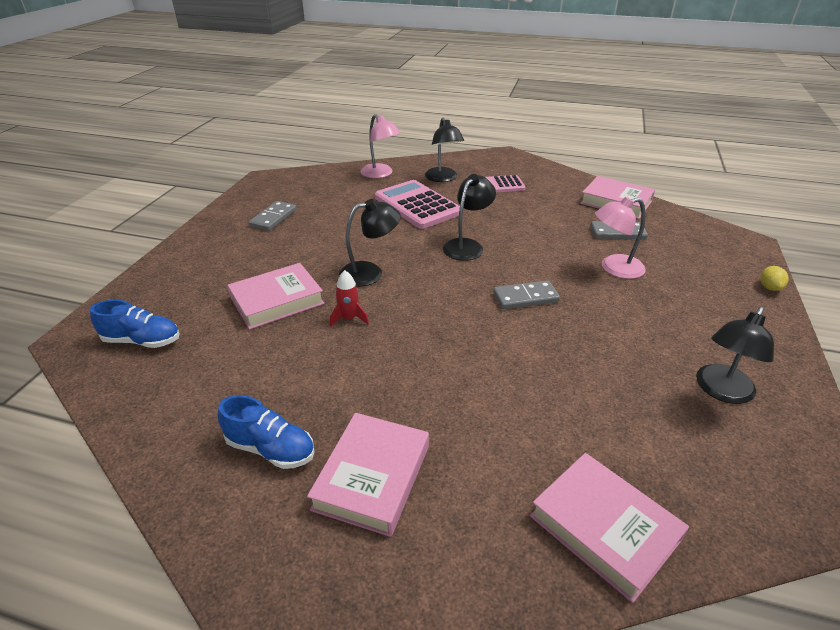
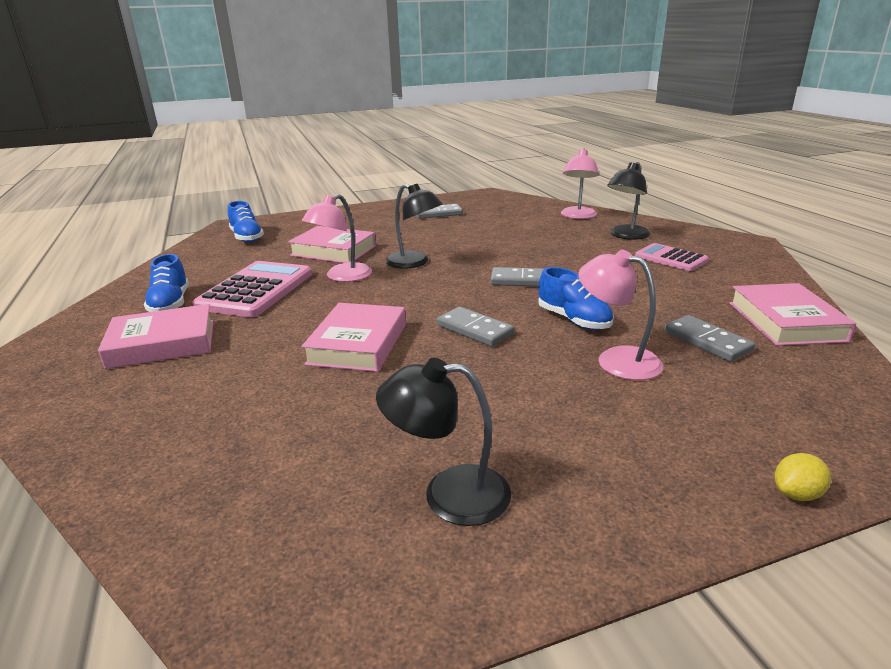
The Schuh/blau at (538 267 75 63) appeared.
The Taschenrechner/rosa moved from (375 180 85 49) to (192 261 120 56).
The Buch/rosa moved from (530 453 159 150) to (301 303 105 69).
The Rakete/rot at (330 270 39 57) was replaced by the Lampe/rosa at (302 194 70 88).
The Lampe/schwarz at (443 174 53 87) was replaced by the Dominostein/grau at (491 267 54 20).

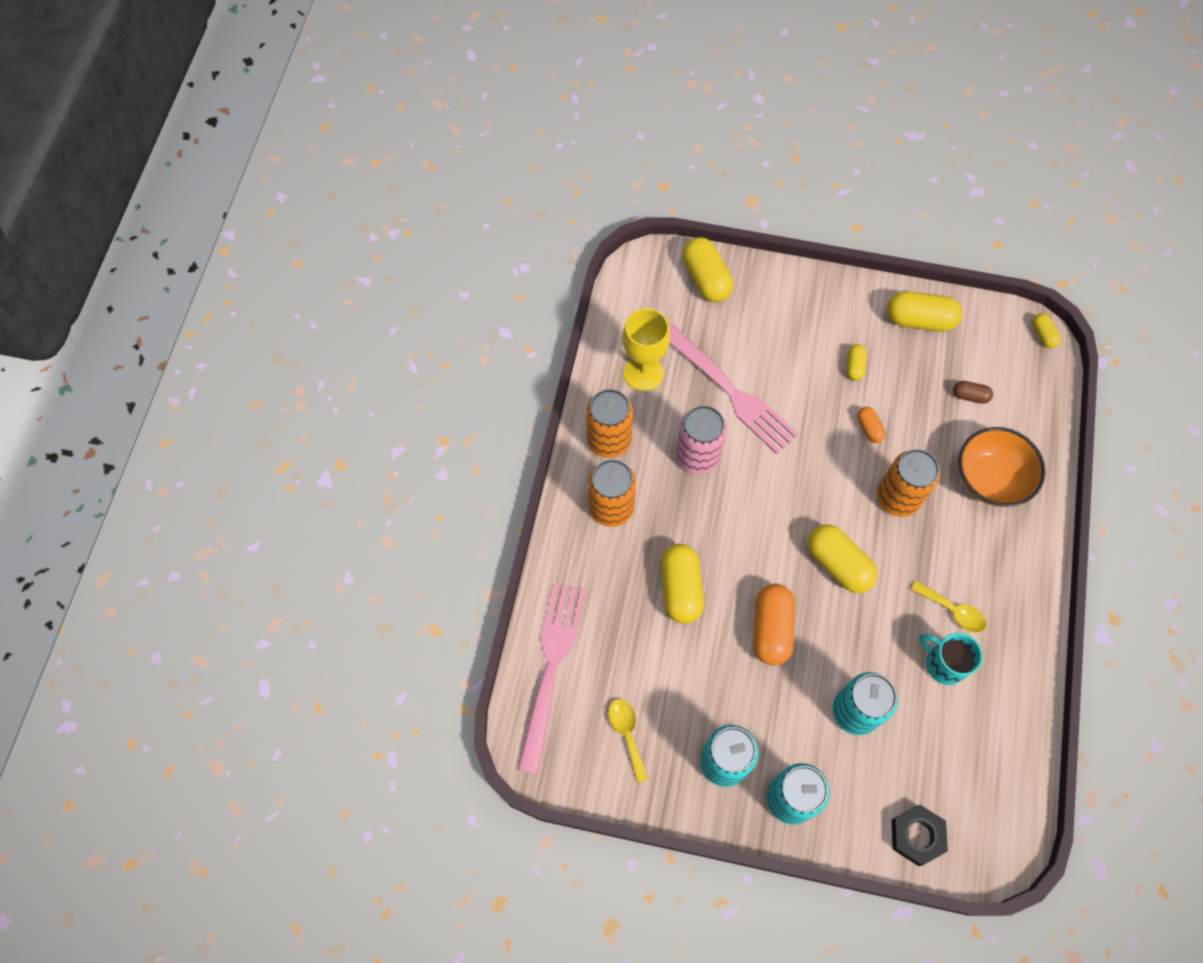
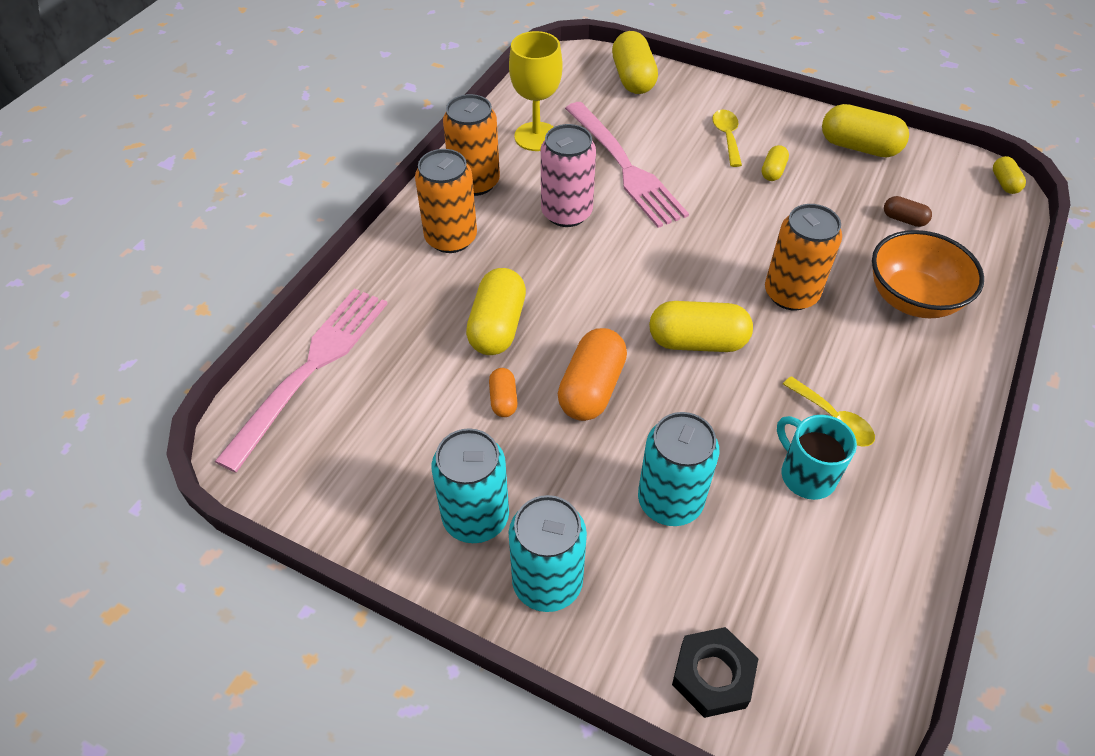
The Löffel/gelb moved from (608 699 41 84) to (712 110 30 57).
The Kapsel/orange moved from (857 407 29 36) to (489 368 29 49).
The Kapsel/gelb at (808 524 70 69) turned 60 degrees counterclockwise.

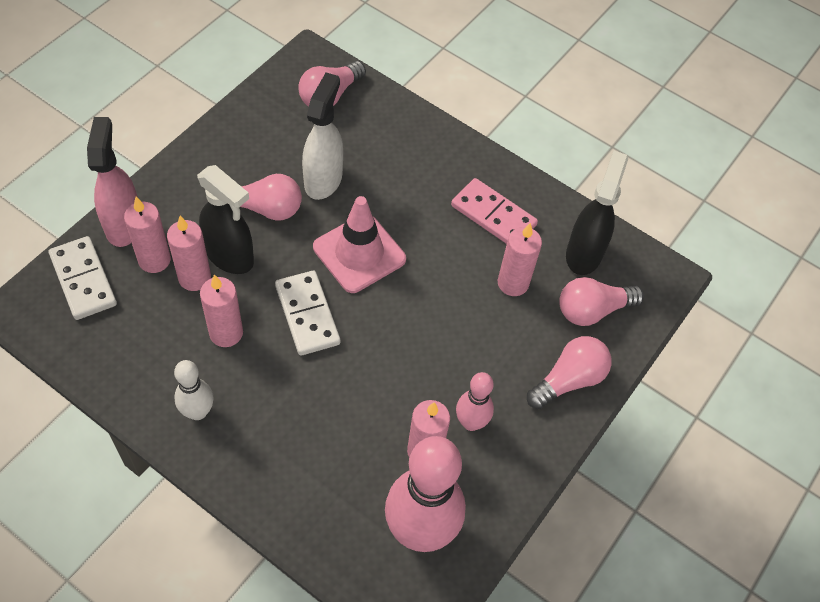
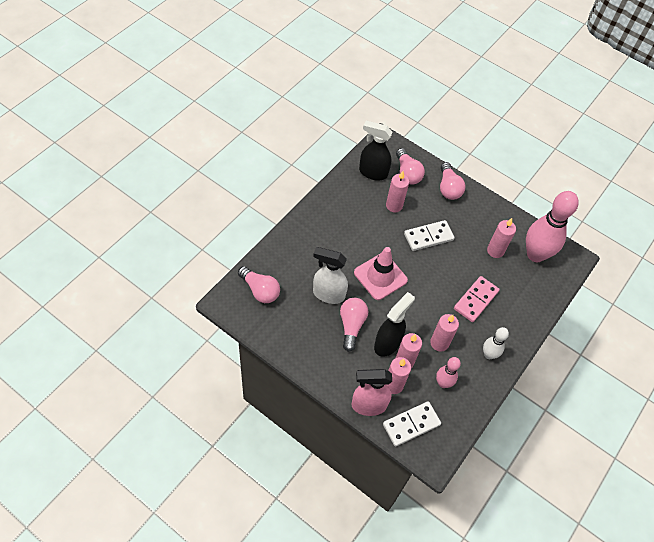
The Dominostein/weiß moved from (275 271 65 85) to (404 220 51 31).
The Dominostein/rosa moved from (451 178 87 66) to (454 276 46 46).
The Bowlingkegel/rosa moved from (456 372 38 59) to (436 357 25 31).
The Glühbirne/rosa at (527 336 85 73) turned 150 degrees counterclockwise.

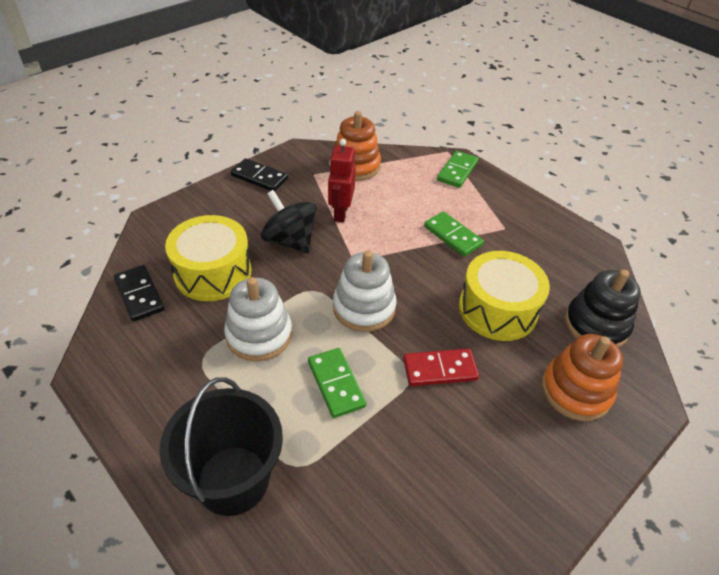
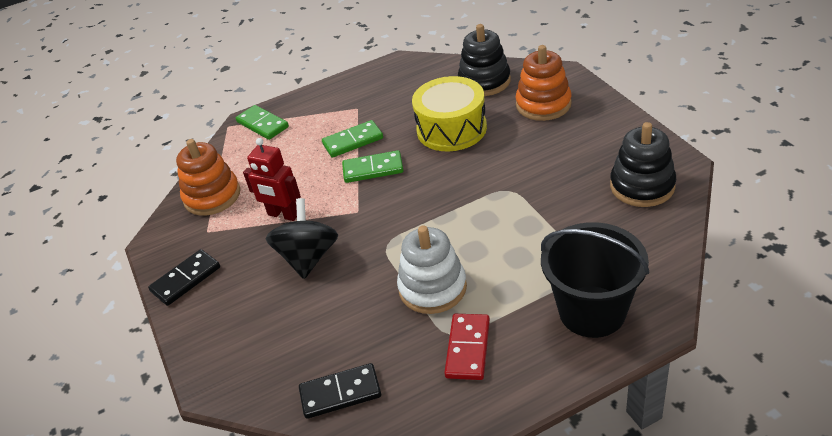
The Trommel/gelb at (165 215 86 86) disappeared.
The Stapelspielzeug/weiß at (333 250 64 82) disappeared.
The Stapelspielzeug/schwarz at (610 122 66 85) appeared.
The Dominostein/grün moved from (308 348 59 70) to (342 150 62 33).
The Dominostein/rot moved from (403 349 76 37) to (444 314 46 66).
The Kreisel/schwarz at (261 190 56 64) turned 120 degrees clockwise.

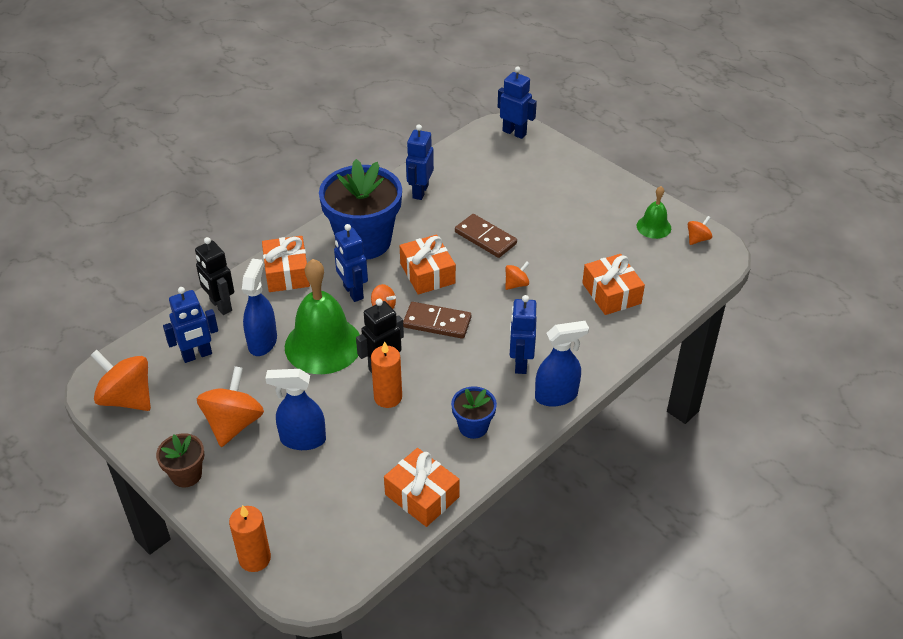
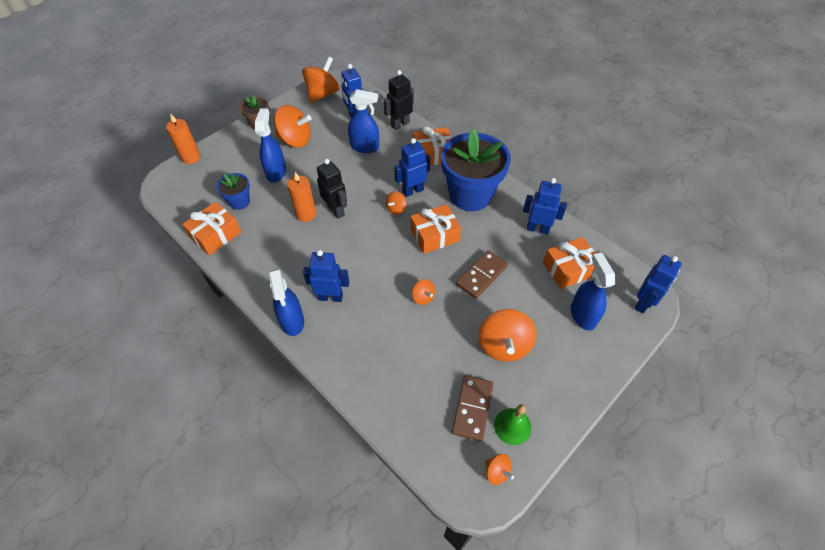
The Glocke/grün at (285 259 75 115) disappeared.
The Kreisel/orange at (479 309 58 53) appeared.
The Sprühflasche/blau at (571 253 44 78) appeared.
The Dominostein/braun moved from (403 302 68 37) to (452 375 41 66).
The Blumentopf/blau moved from (451 386 46 53) to (216 173 34 37).
The Geschenk/orange moved from (582 254 63 61) to (543 237 53 52).

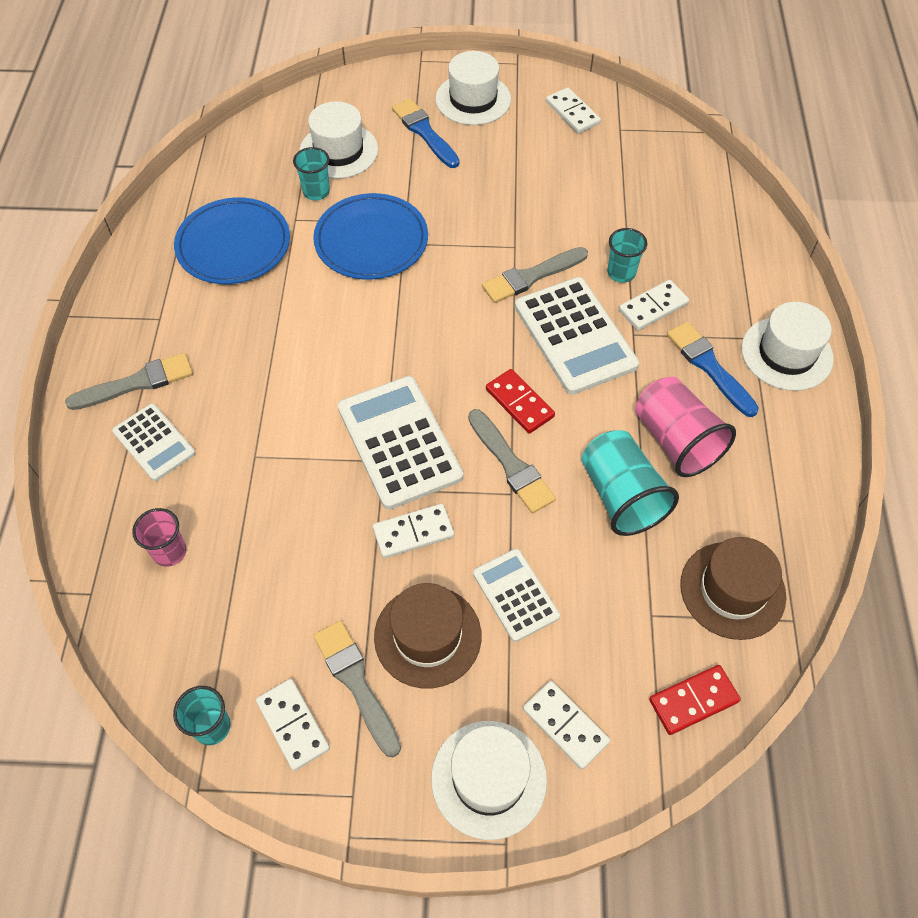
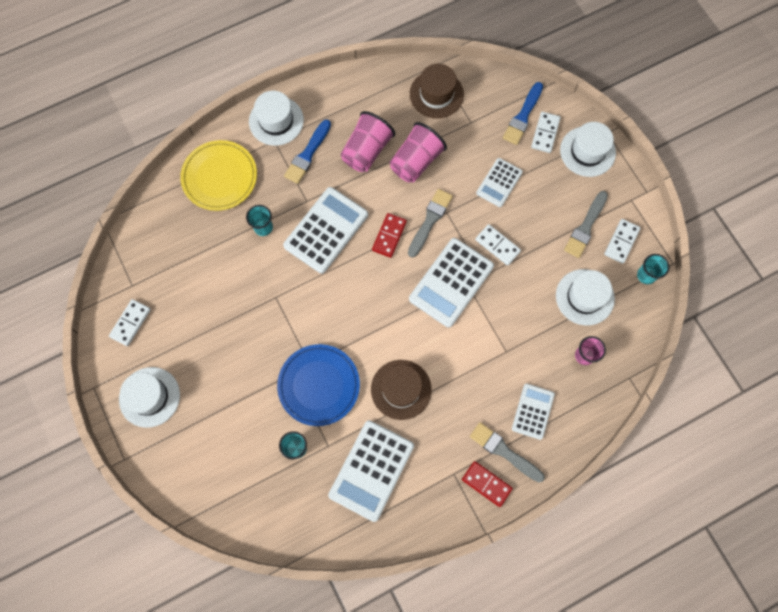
The Pinsel/grau at (482 247 106 56) disappeared.
The Dominostein/weiß at (619 280 70 50) disappeared.
The Teller/gelb at (180 140 77 71) appeared.
The Hut/weiß moved from (299 101 79 78) to (556 269 59 57).
The Hut/braun moved from (374 583 107 105) to (371 360 61 60).
The Pinsel/blau moved from (392 99 68 69) to (503 82 40 63).
The Dominostein/rot moved from (649 665 92 70) to (462 461 51 46).
The Teller/blau at (174 197 116 87) was replaced by the Taschenrechner/weiß at (328 420 86 102).
The Becher/türkis at (582 430 97 106) became the Becher/rosa at (390 122 57 61).

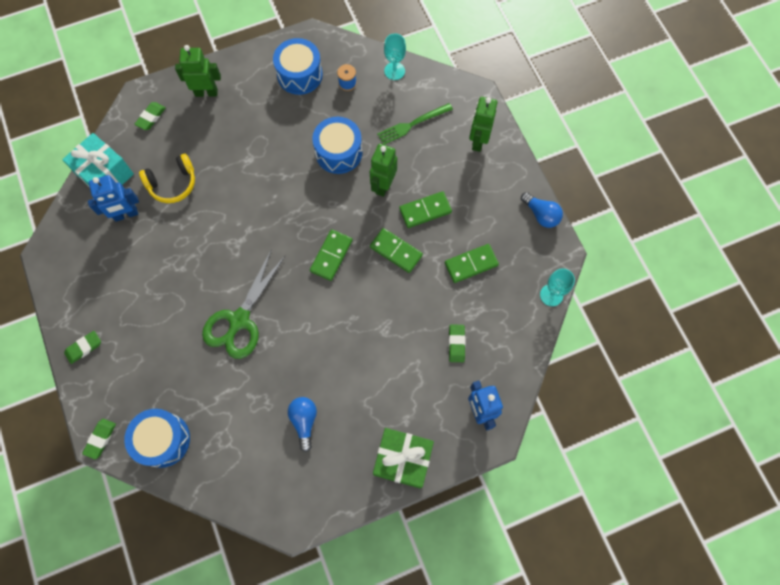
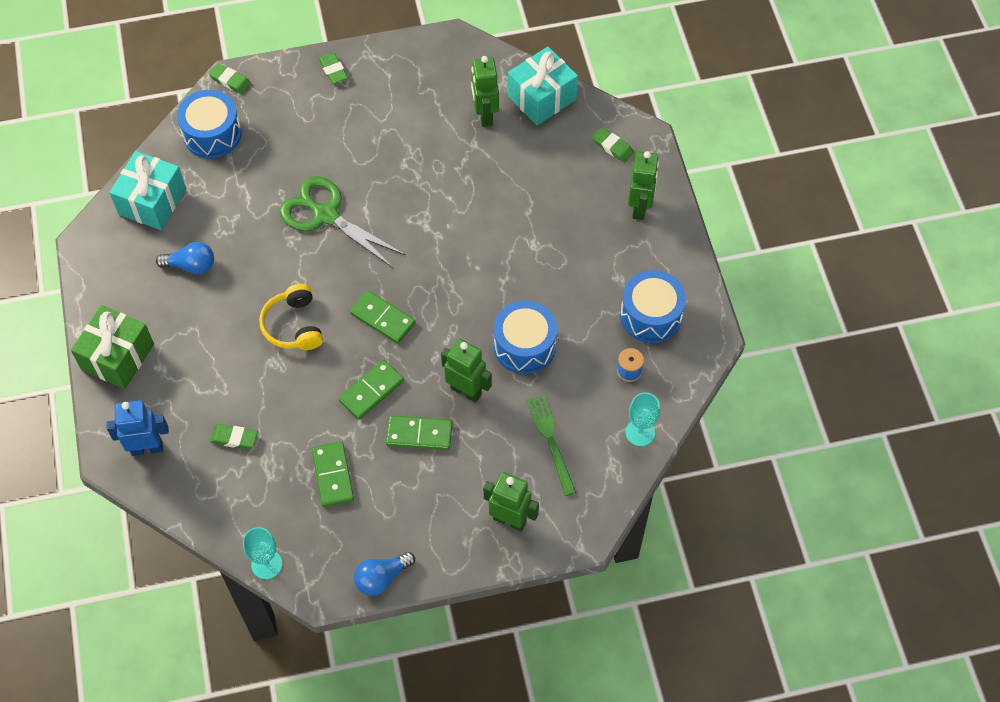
The Geschenk/türkis at (109 151 77 79) appeared.
The Kopfhörer/gelb moved from (139 154 56 49) to (259 284 64 66).
The Roboter/blau at (88 175 51 47) became the Roboter/grün at (471 56 28 71).
The Dominostein/grün at (399 191 53 37) turned 75 degrees counterclockwise.

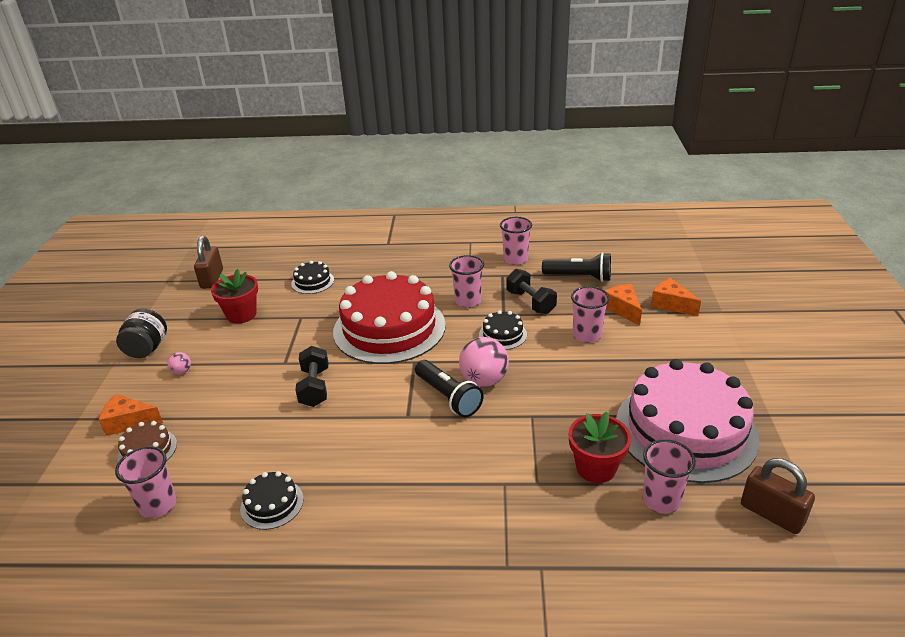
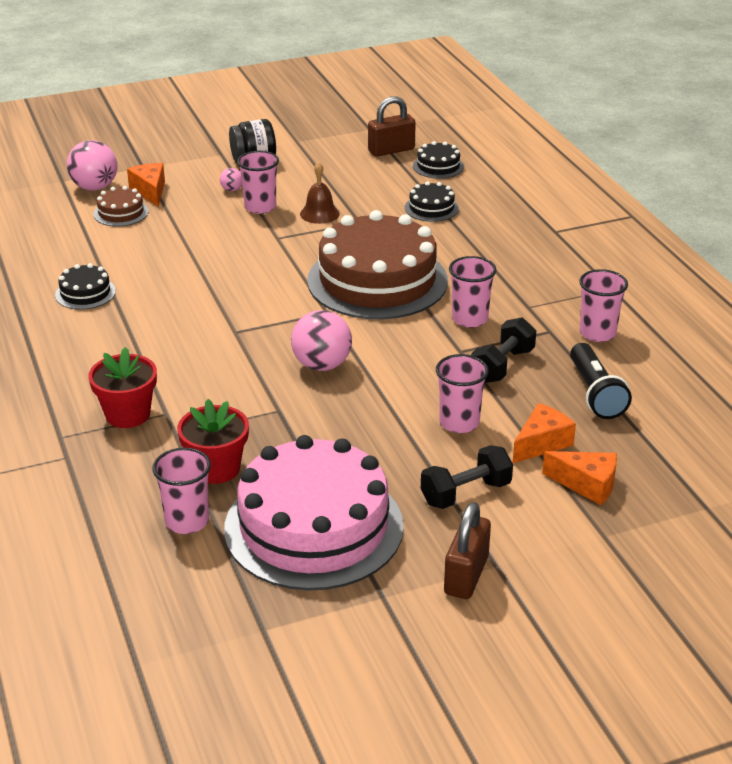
The Taschenlampe/schwarz at (415 360 68 57) disappeared.
The Ball/rosa at (67 140 50 51) appeared.
The Glocke/braun at (300 162 40 62) appeared.
The Becher/rosa moved from (115 446 62 72) to (237 151 42 63).
The Blumentopf/rot moved from (211 269 47 55) to (88 347 69 81).
The Hantel/schwarz moved from (295 346 34 61) to (421 445 92 64).
The Kuchen/schwarz moved from (479 310 48 40) to (413 141 51 38).
The Vorhängeschloss/braun moved from (741 458 74 76) to (444 502 47 97).
The Kuchen/rot at (333 271 113 93) became the Kuchen/braun at (307 210 141 109).
The Käse/orange at (651 278 50 38) turned 90 degrees clockwise.

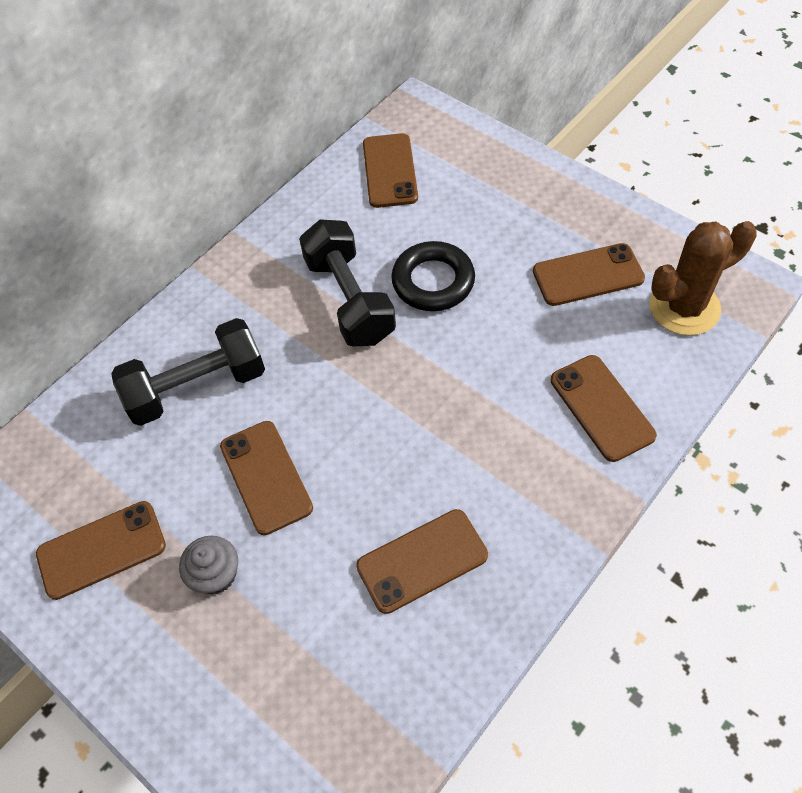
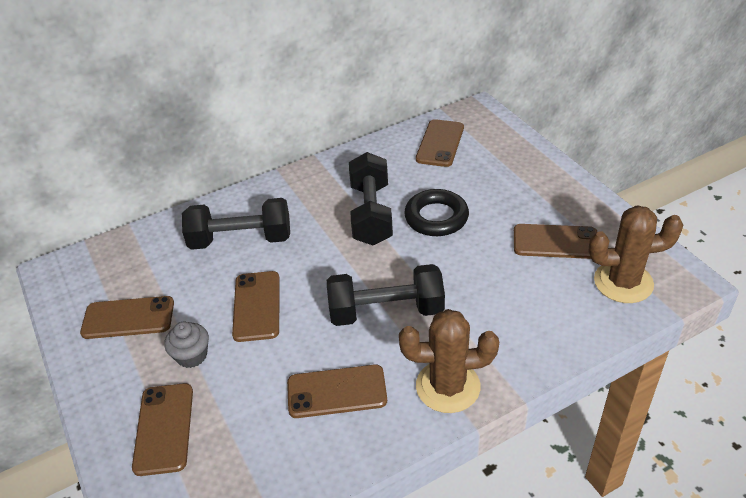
The Hantel/schwarz at (327 264 118 62) appeared.
The Kaktus/braun at (399 309 100 104) appeared.
The Handy/braun moved from (551 355 106 107) to (132 383 61 93).

